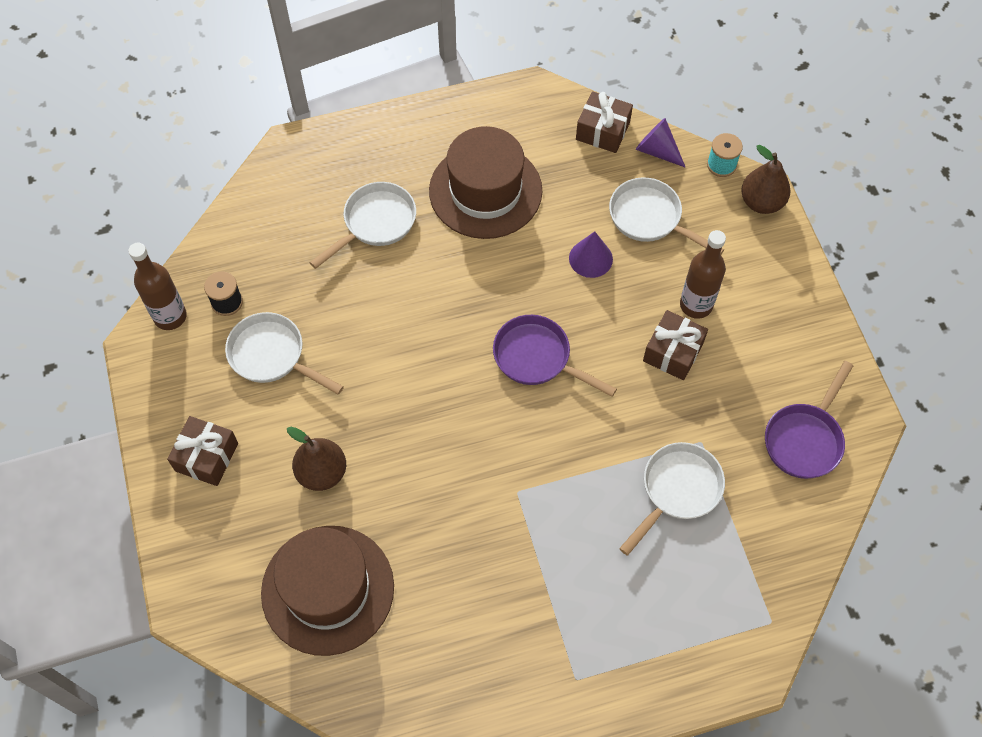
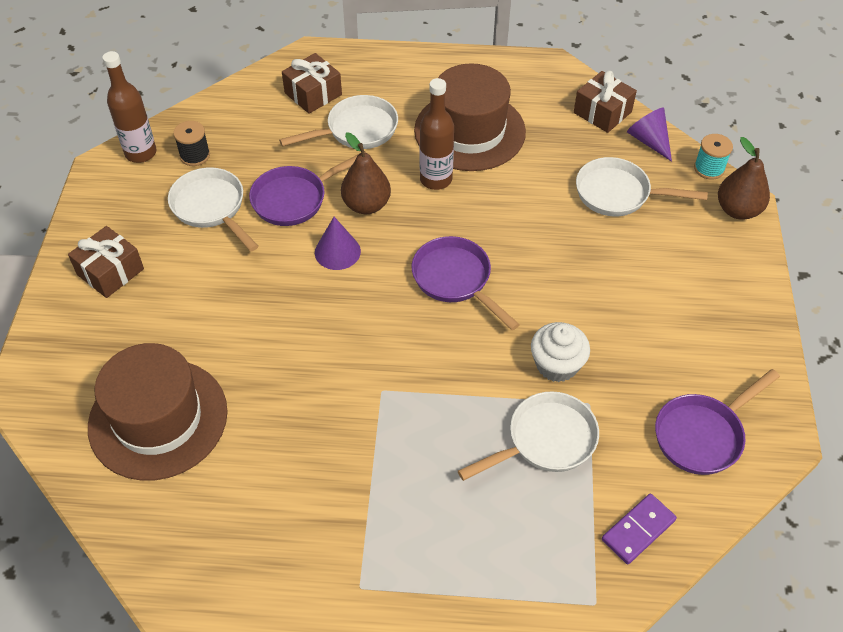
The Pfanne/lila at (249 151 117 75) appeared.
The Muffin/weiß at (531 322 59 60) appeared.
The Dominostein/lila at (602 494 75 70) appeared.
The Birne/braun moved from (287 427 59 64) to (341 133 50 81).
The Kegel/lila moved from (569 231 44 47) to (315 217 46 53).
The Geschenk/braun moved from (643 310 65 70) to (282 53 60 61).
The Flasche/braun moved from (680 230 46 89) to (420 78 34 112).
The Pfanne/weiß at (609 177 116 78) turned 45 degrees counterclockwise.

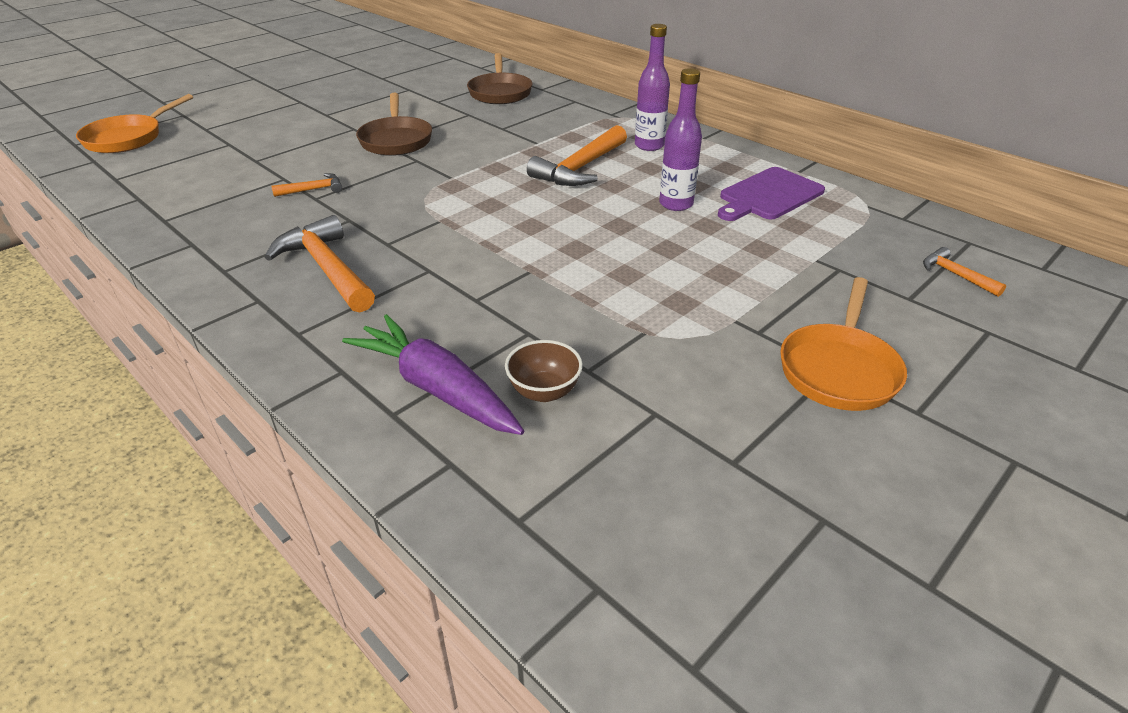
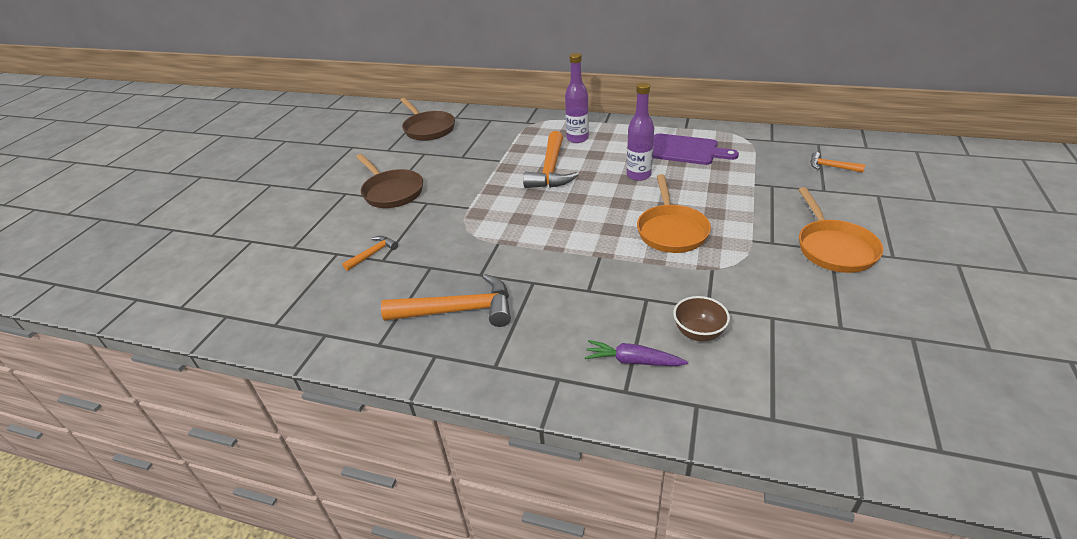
The Pfanne/orange moved from (76 94 117 59) to (637 174 74 79).
The Hammer/orange at (265 215 110 97) turned 150 degrees clockwise.
The Schneidebrett/lila at (718 167 107 54) turned 90 degrees counterclockwise.
The Karotte/lila at (342 314 182 121) changed to 0.58 times the size.

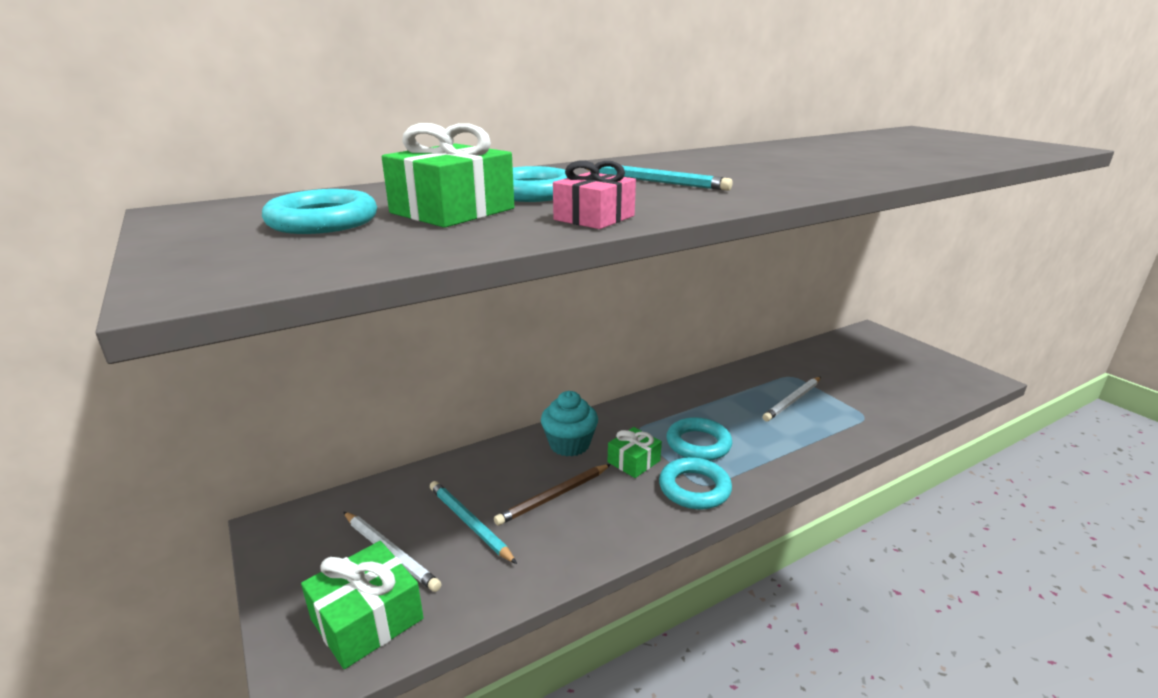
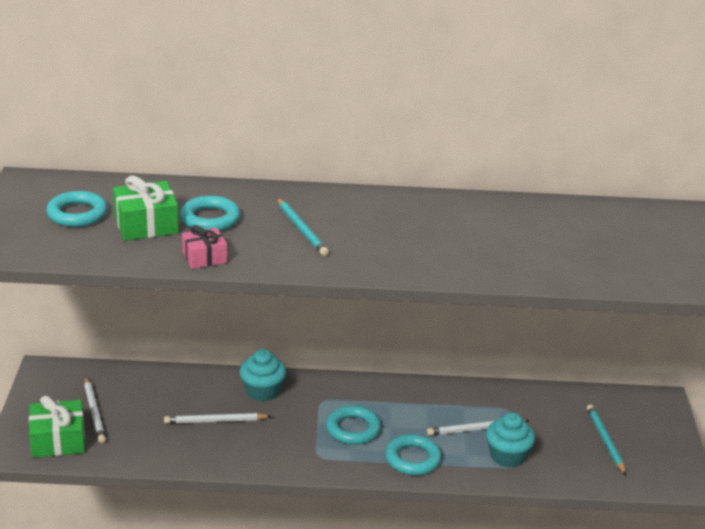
The Geschenk/grün at (608 427 54 51) disappeared.
The Muffin/türkis at (486 412 49 56) appeared.
The Bleistift/türkis moved from (430 481 87 83) to (587 404 39 71).
The Ring/türkis moved from (659 457 73 53) to (385 434 57 41).
The Bleistift/braun at (494 464 117 62) became the Bleistift/weiß at (164 413 107 11).

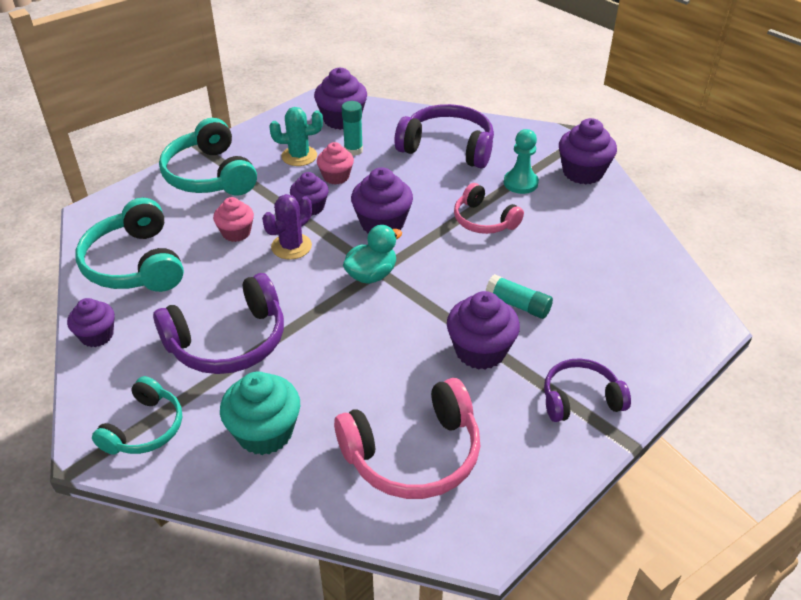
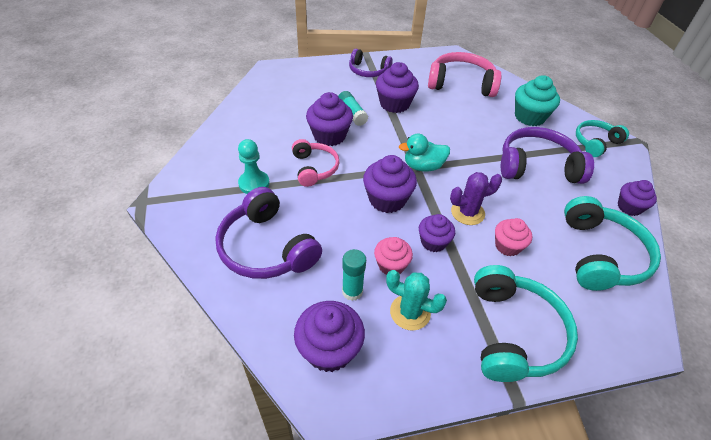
The Muffin/lila moved from (559 118 58 67) to (306 92 47 54).

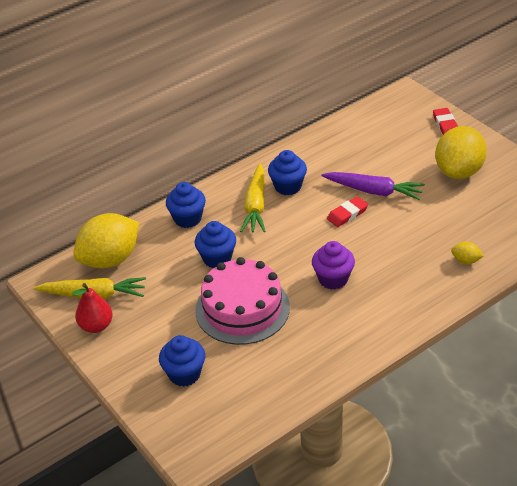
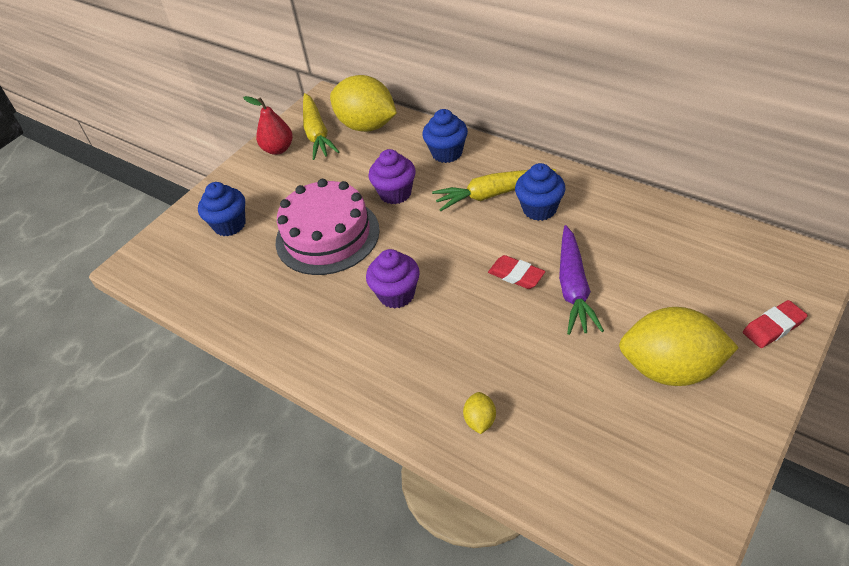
The Muffin/blau at (195 221 41 47) became the Muffin/lila at (368 149 48 55).

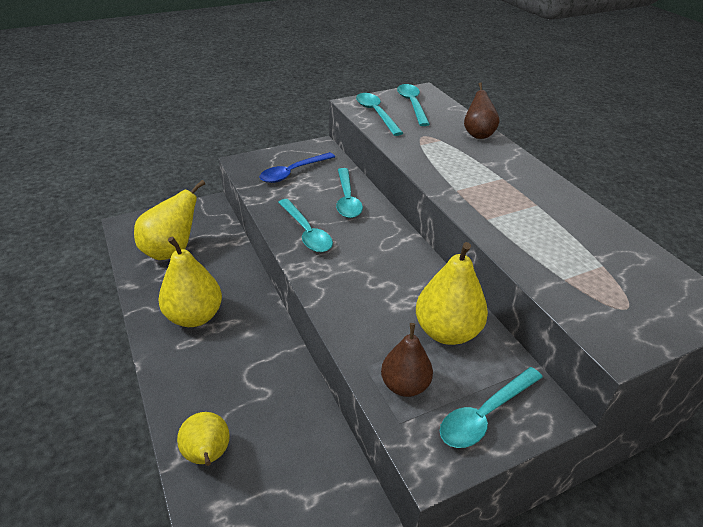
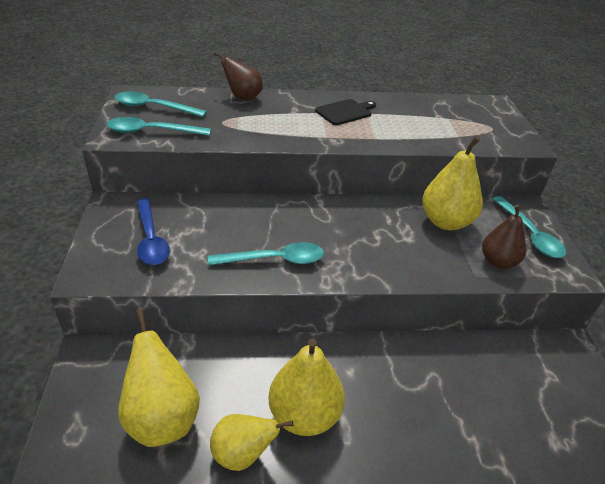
The Löffel/türkis at (336 168 27 50) disappeared.
The Schneidebrett/schwarz at (315 99 61 26) appeared.
The Birne/gelb moved from (177 412 53 54) to (210 414 83 57).

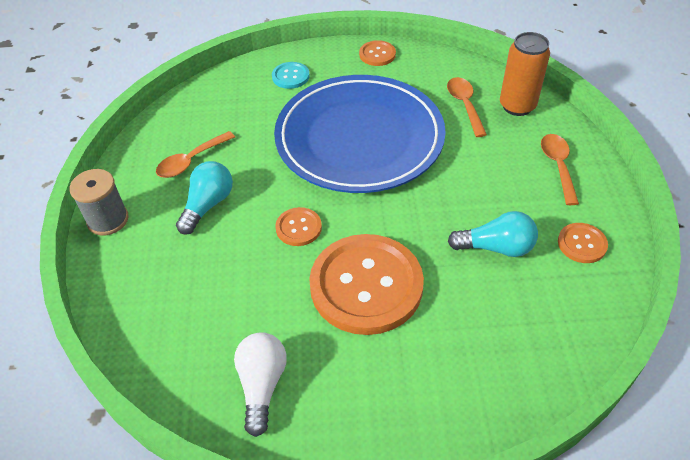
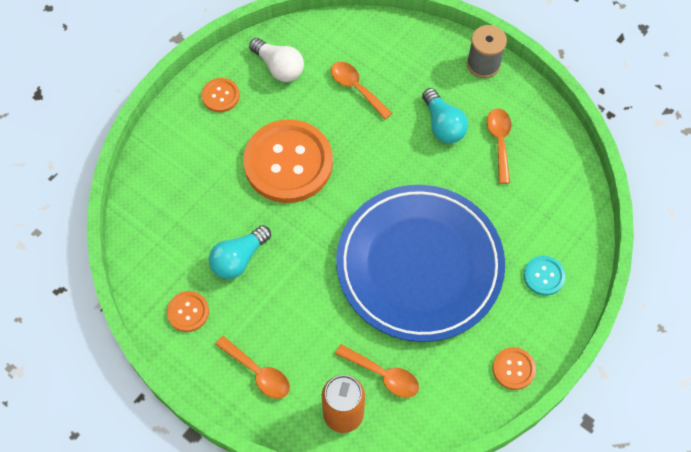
The Löffel/orange at (331 62 62 58) appeared.
The Knopf/orange moved from (275 207 47 39) to (202 78 38 34).

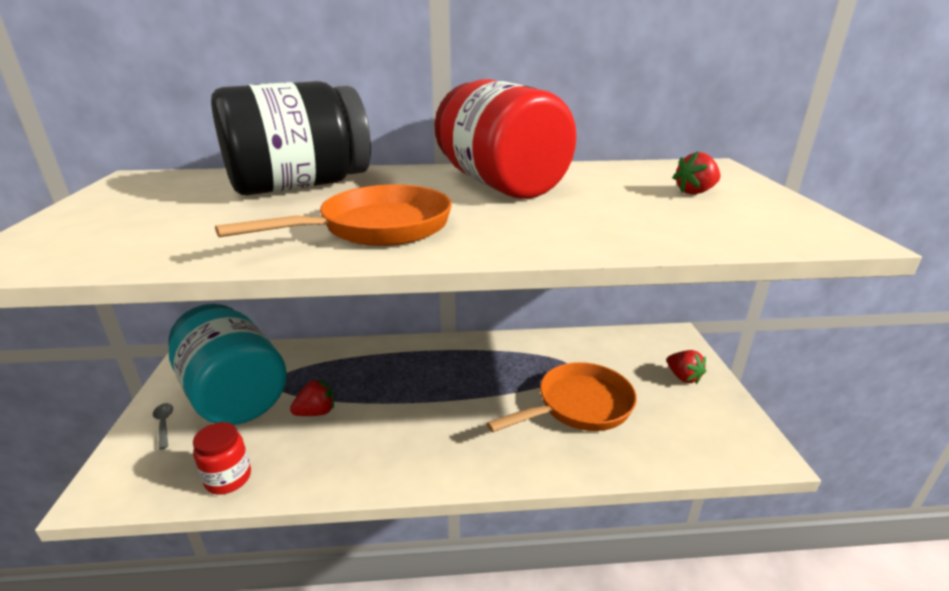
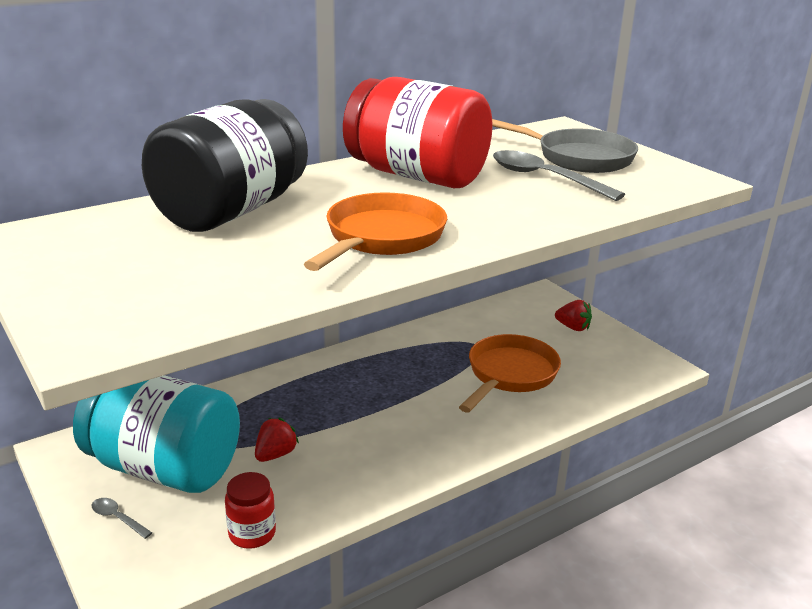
The Löffel/grau at (493 150 132 51) appeared.
The Erdbeere/rot at (673 151 47 44) was replaced by the Pfanne/grau at (492 119 146 54).

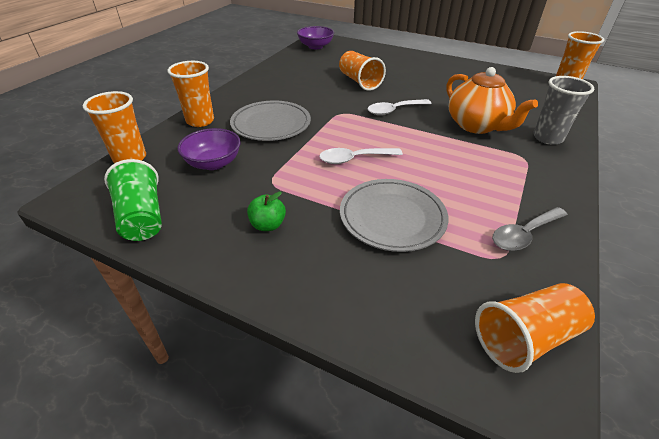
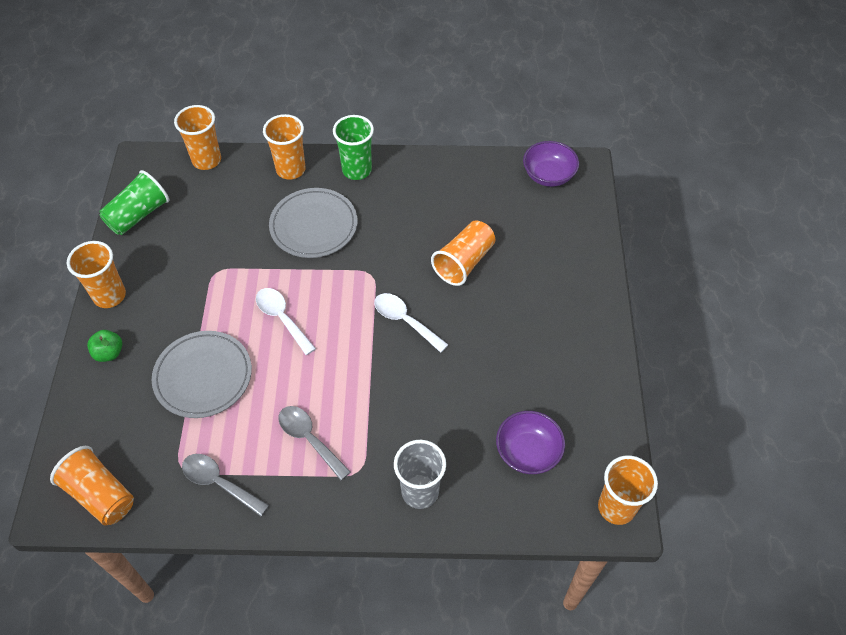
The Teekanne/orange at (446 67 92 67) disappeared.
The Becher/orange at (67 241 59 67) appeared.
The Löffel/grau at (278 406 73 74) appeared.
The Becher/grün at (333 115 41 65) appeared.
The Schüssel/lila moved from (177 128 64 42) to (496 411 69 63).
The Apfel/grün moved from (247 191 39 40) to (87 330 35 32).

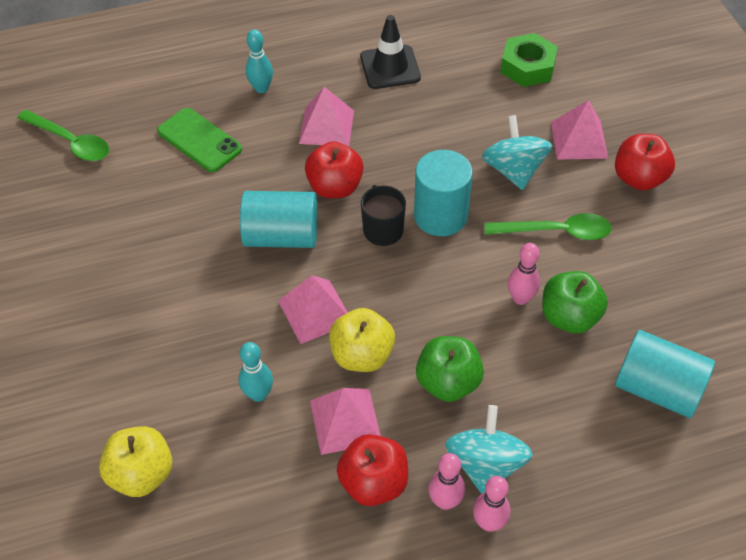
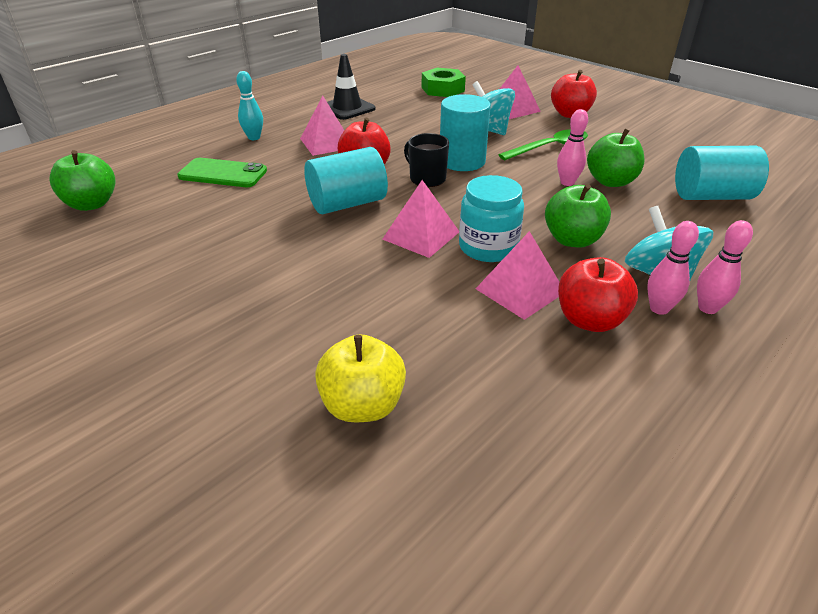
The Bowlingkegel/türkis at (239 342 34 60) disappeared.
The Löffel/grün at (17 110 92 51) was replaced by the Apfel/grün at (49 150 67 61).
The Apfel/gelb at (329 308 66 64) was replaced by the Einmachglas/türkis at (459 175 65 87).

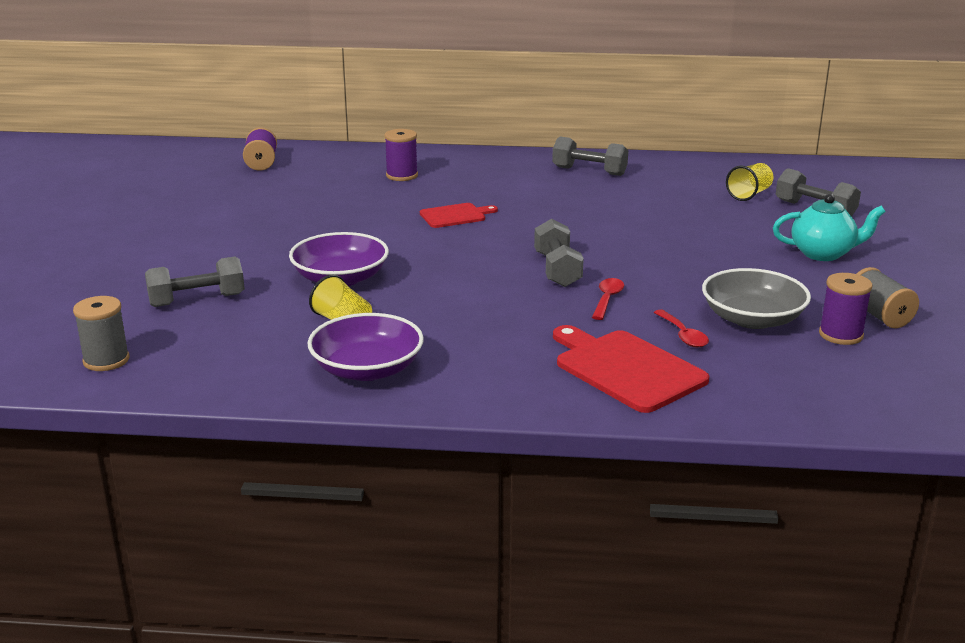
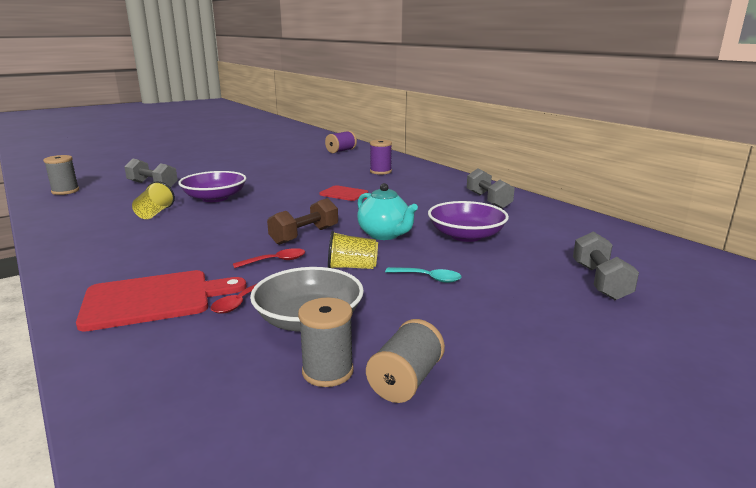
The Löffel/türkis at (385 267 76 16) appeared.
The Schüssel/lila moved from (307 313 117 68) to (428 201 81 41).
The Becher/gelb moved from (726 163 47 38) to (328 231 50 38).
The Teekanne/türkis moved from (773 194 113 67) to (357 183 61 57).
The Hantel/grau at (534 219 50 68) became the Hantel/braun at (267 198 71 47).
The Garnrolle/lila at (819 273 53 72) became the Garnrolle/grau at (298 298 56 89).
The Schneidebrett/rot at (553 325 156 88) turned 60 degrees clockwise.

